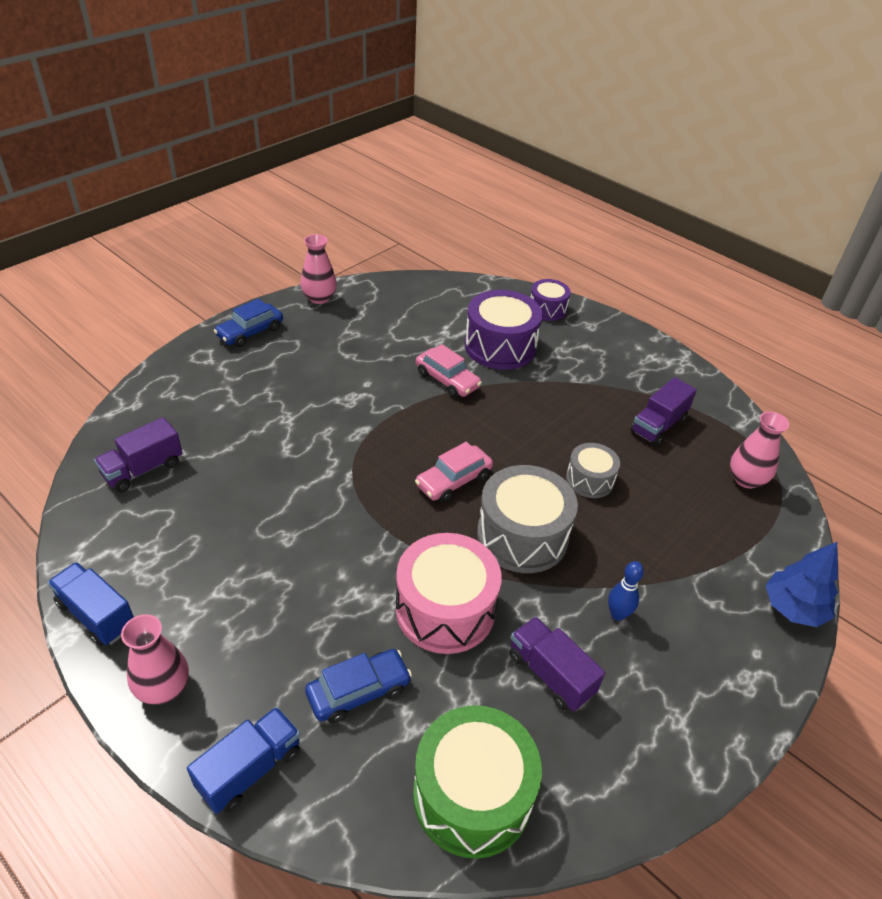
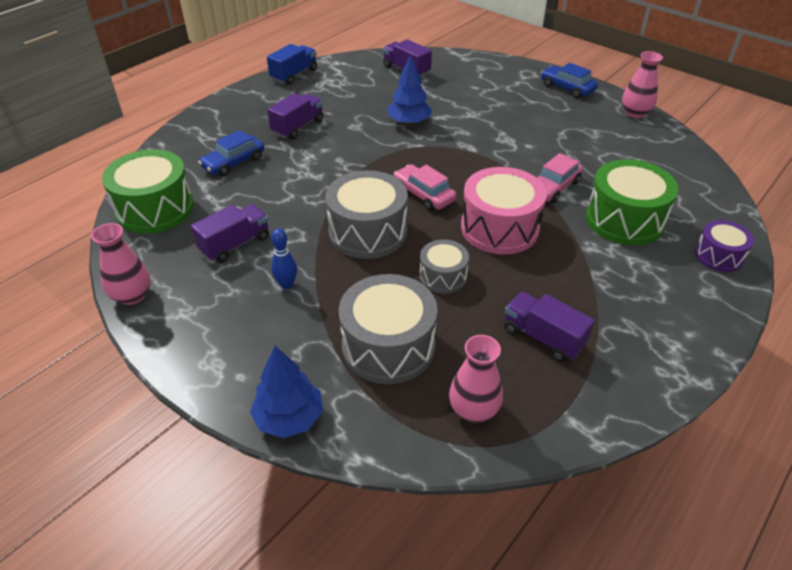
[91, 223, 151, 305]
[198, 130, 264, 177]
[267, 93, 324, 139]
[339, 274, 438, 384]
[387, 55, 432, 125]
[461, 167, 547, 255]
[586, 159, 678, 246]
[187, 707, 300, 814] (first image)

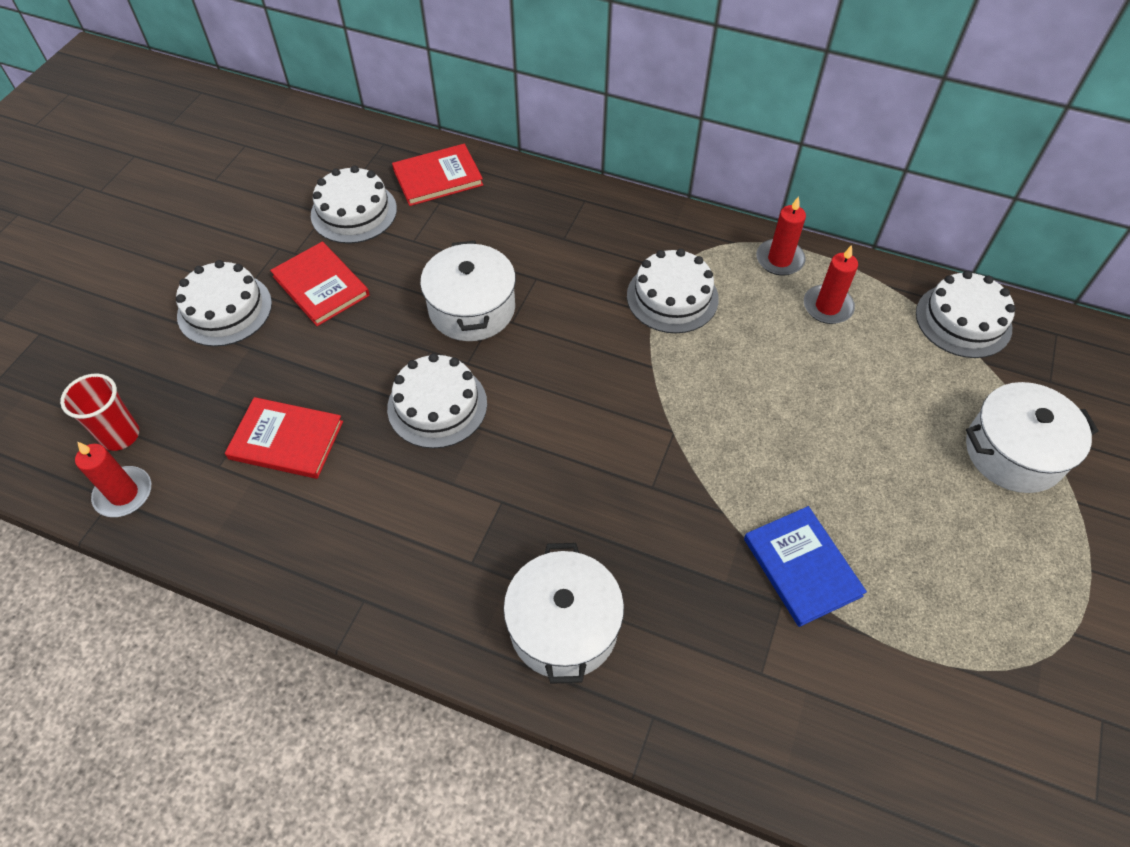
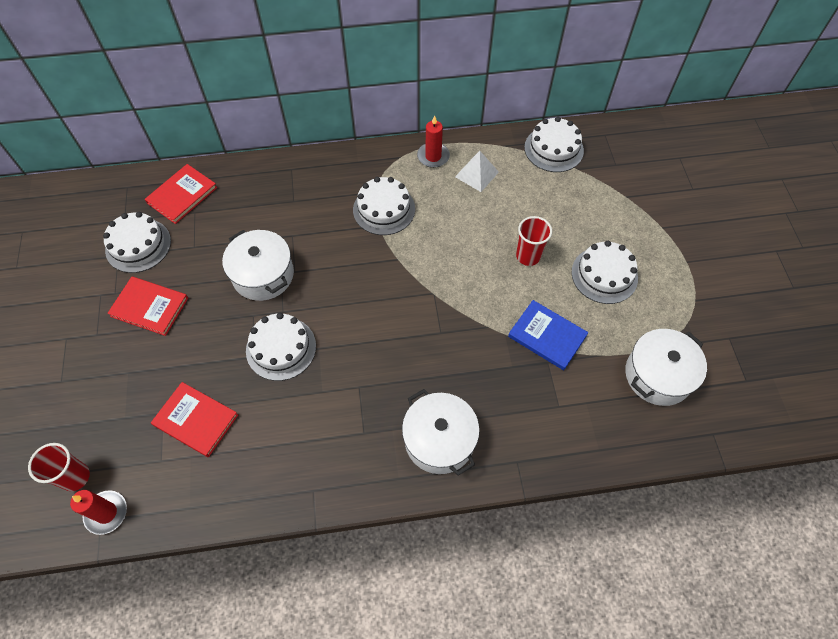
[151, 382, 238, 457]
[455, 151, 499, 192]
[516, 216, 552, 266]
[571, 241, 638, 304]
[625, 329, 707, 406]

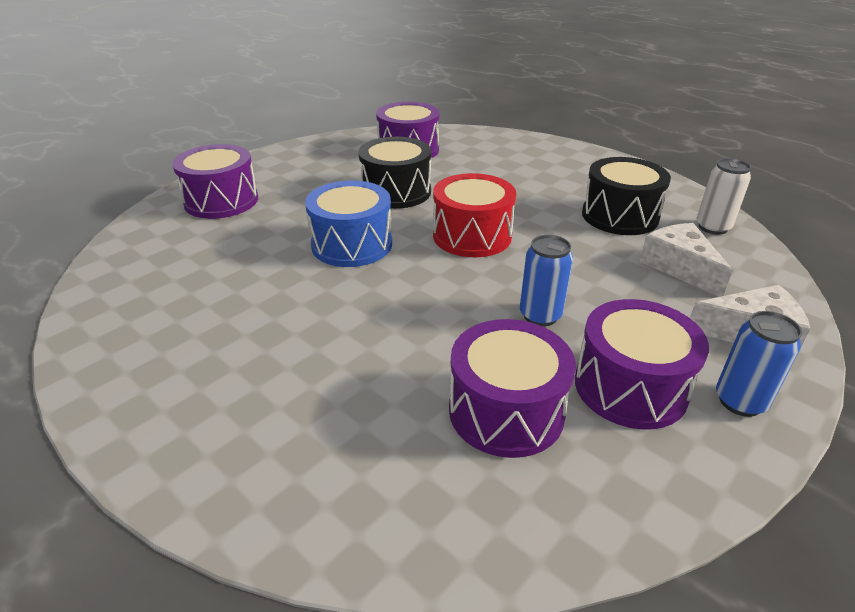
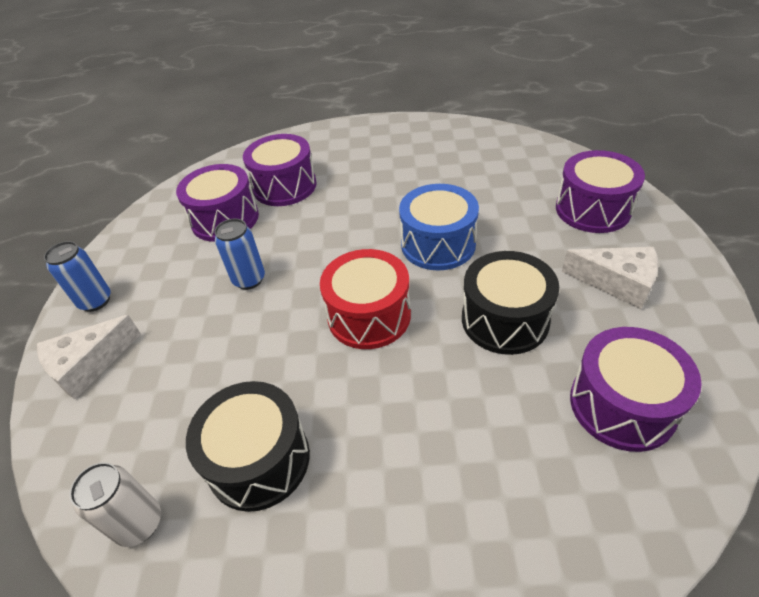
[243, 134, 317, 206]
[562, 247, 658, 309]

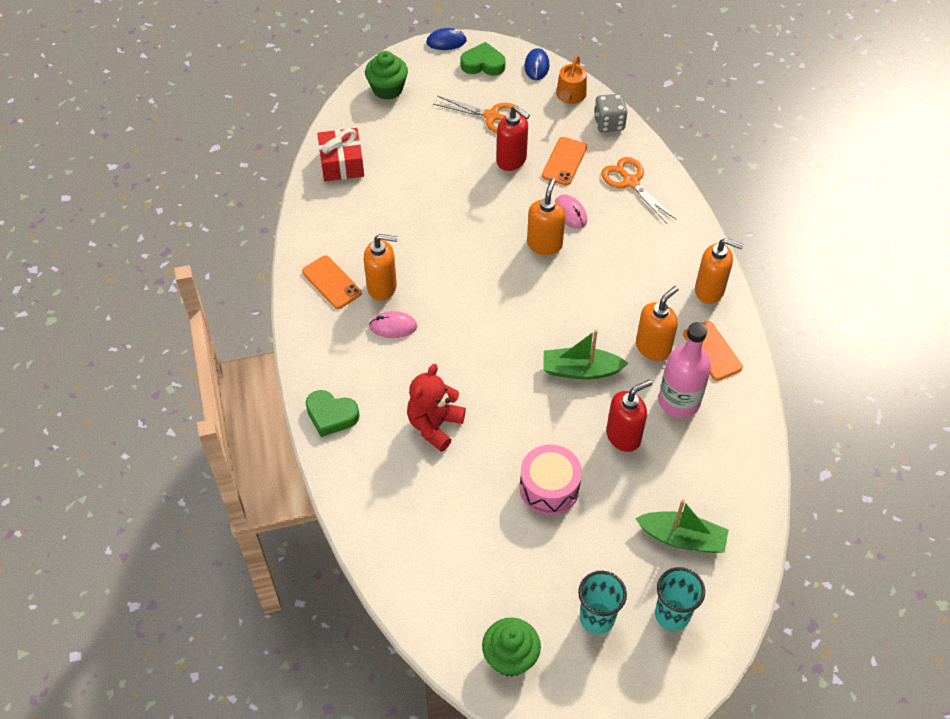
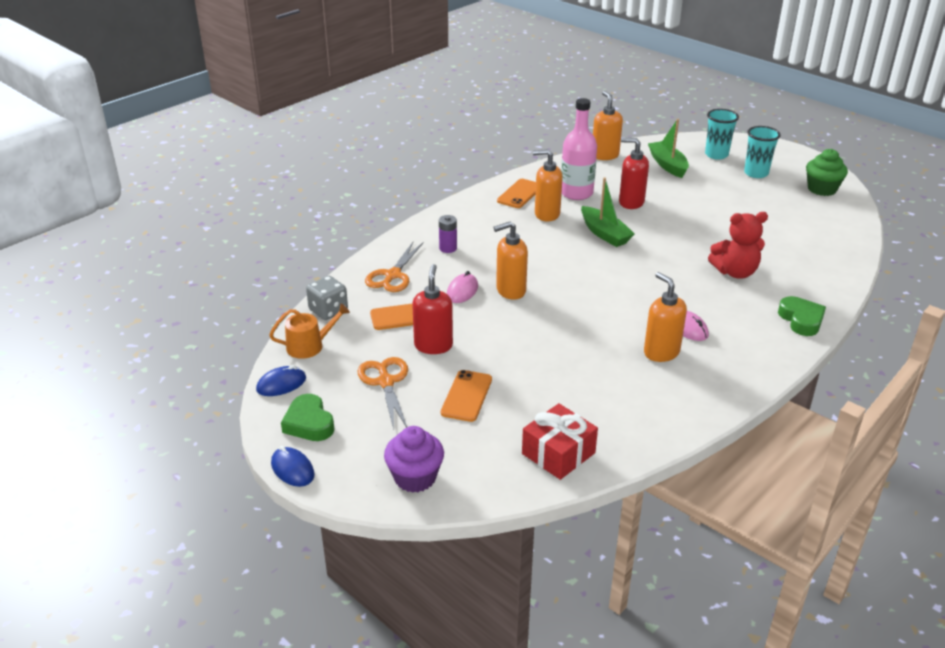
[384, 426, 444, 493]
[439, 215, 457, 253]
[441, 370, 492, 422]
[593, 91, 623, 160]
[520, 444, 582, 515] (first image)

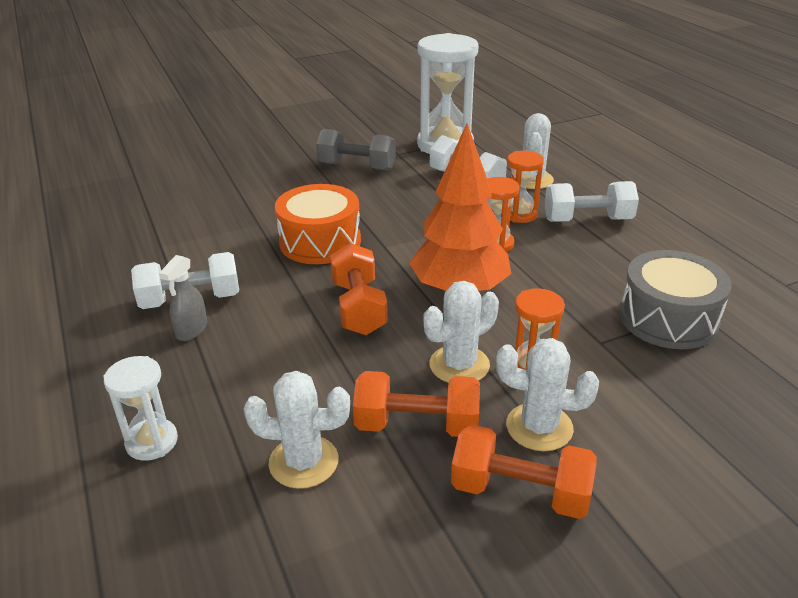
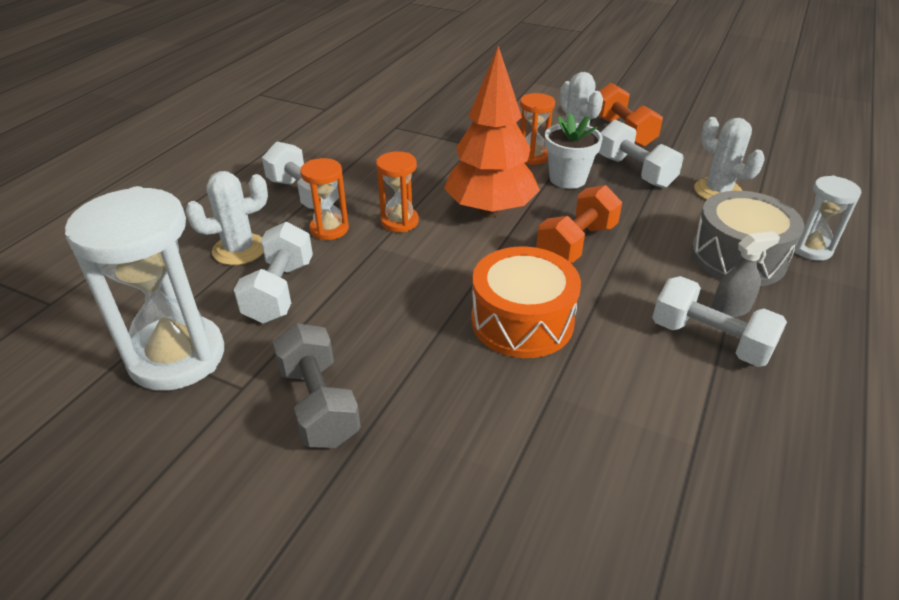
[545, 113, 603, 189]
[598, 120, 684, 188]
[691, 191, 804, 286]

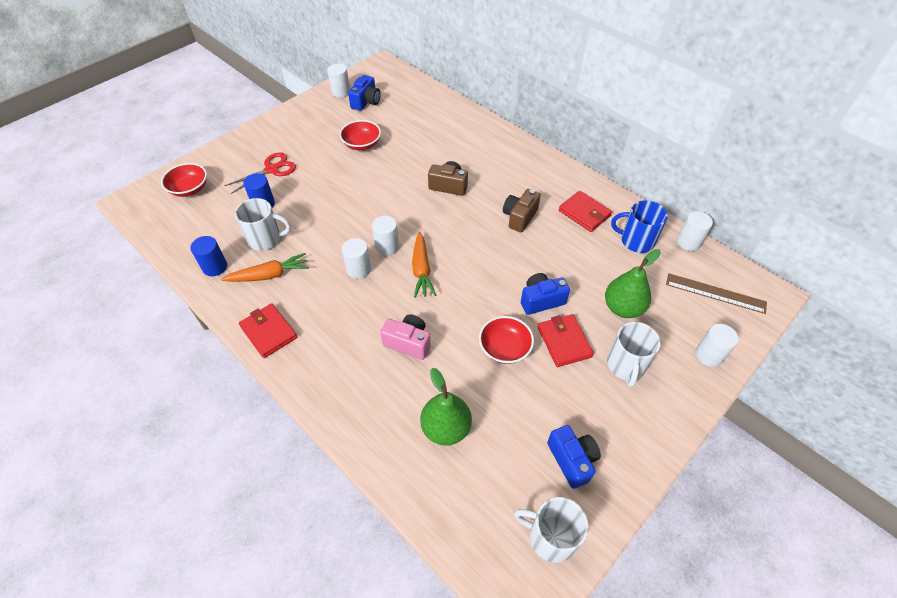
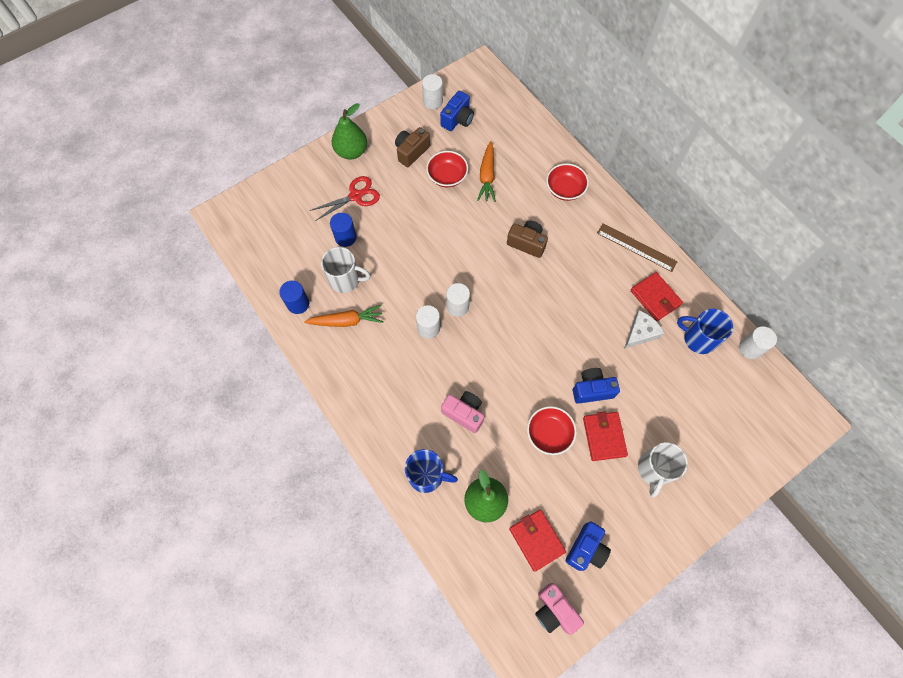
[332, 103, 367, 160]
[395, 127, 430, 167]
[405, 449, 458, 493]
[477, 141, 496, 202]
[509, 509, 566, 572]
[535, 583, 584, 635]
[546, 163, 589, 201]
[566, 522, 611, 571]
[597, 223, 678, 272]
[624, 310, 664, 349]
[696, 324, 739, 367] (first image)

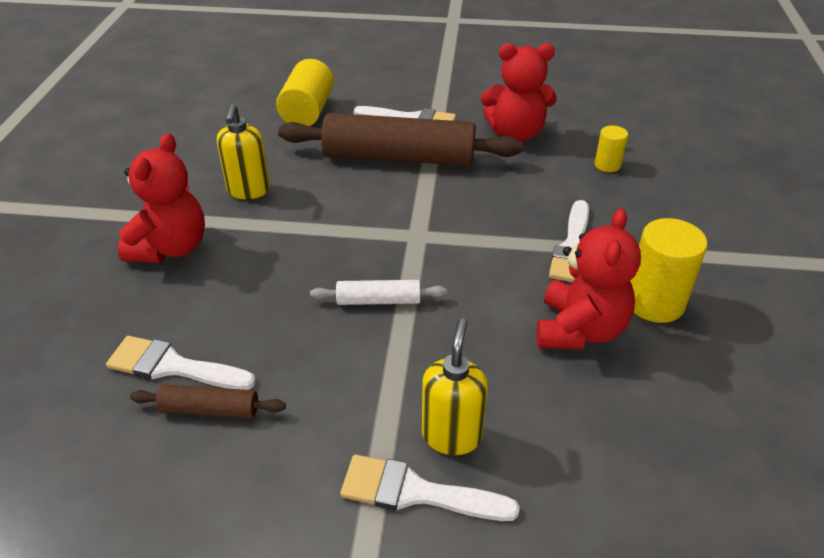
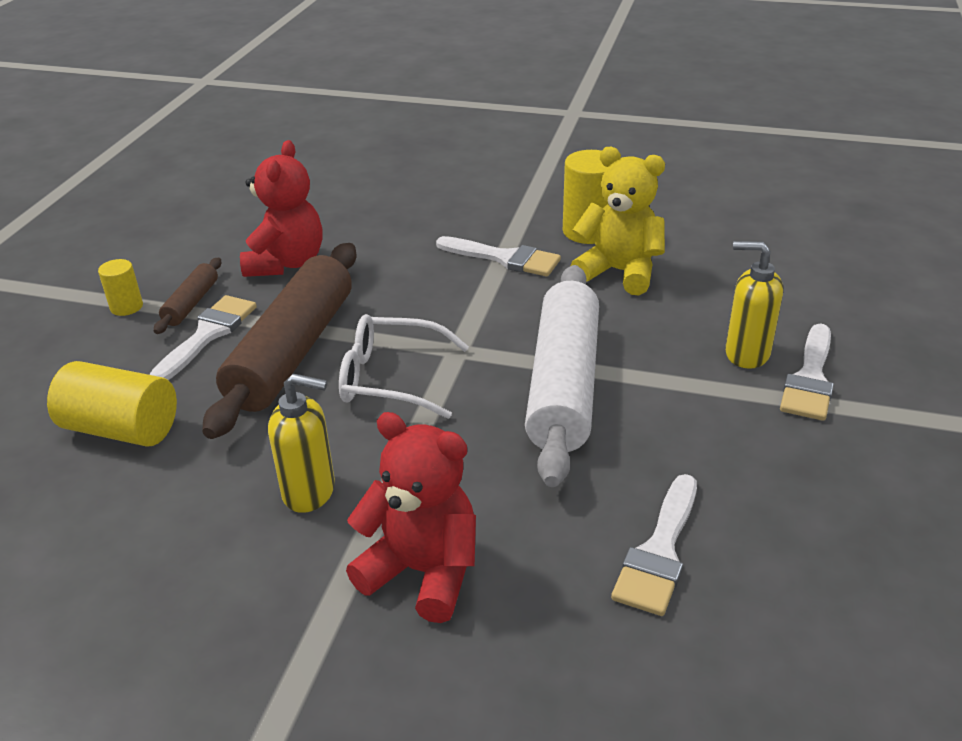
[98, 259, 143, 316]
[154, 257, 221, 334]
[339, 314, 469, 419]
[525, 265, 599, 487]
[571, 147, 665, 295]

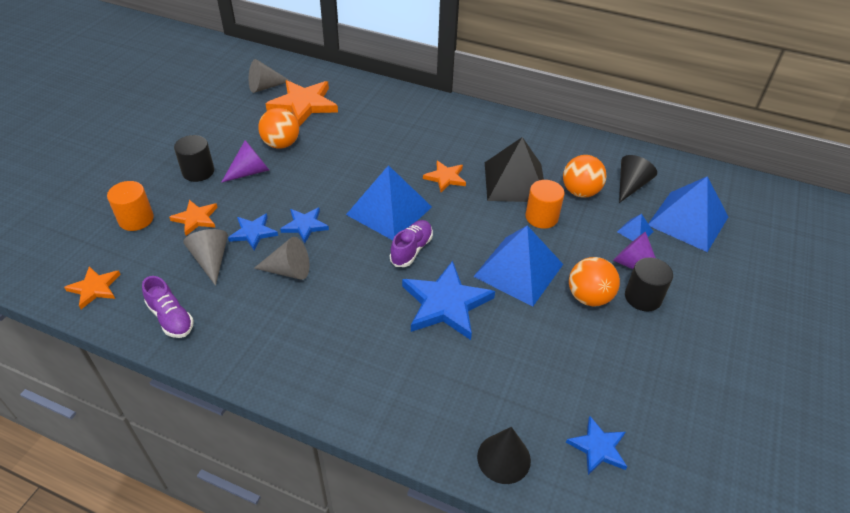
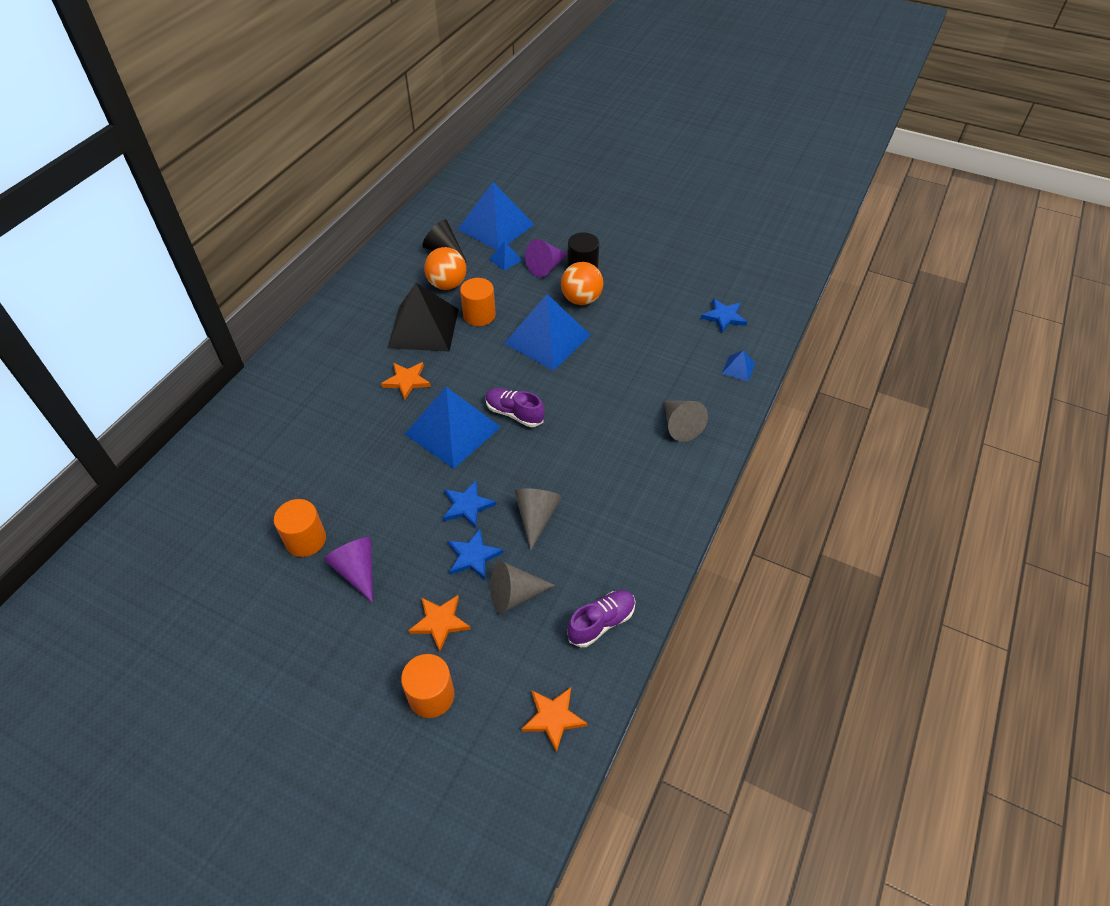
[274, 499, 326, 557]
[664, 401, 708, 442]
[722, 350, 755, 381]
[174, 135, 214, 182] (first image)
[265, 80, 338, 127] (first image)
[402, 261, 495, 340] (first image)

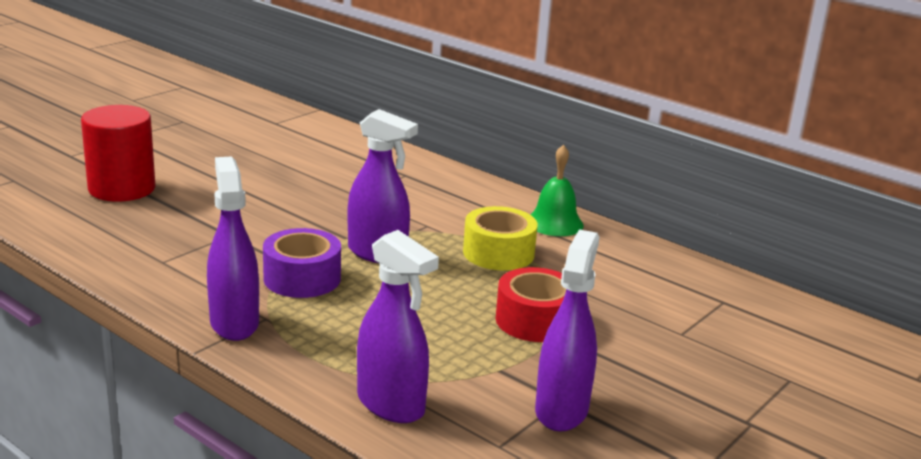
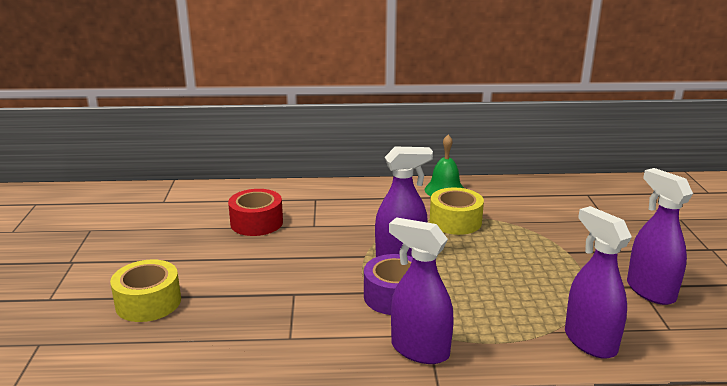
[110, 259, 181, 322]
[228, 189, 283, 236]
[565, 206, 632, 359]

